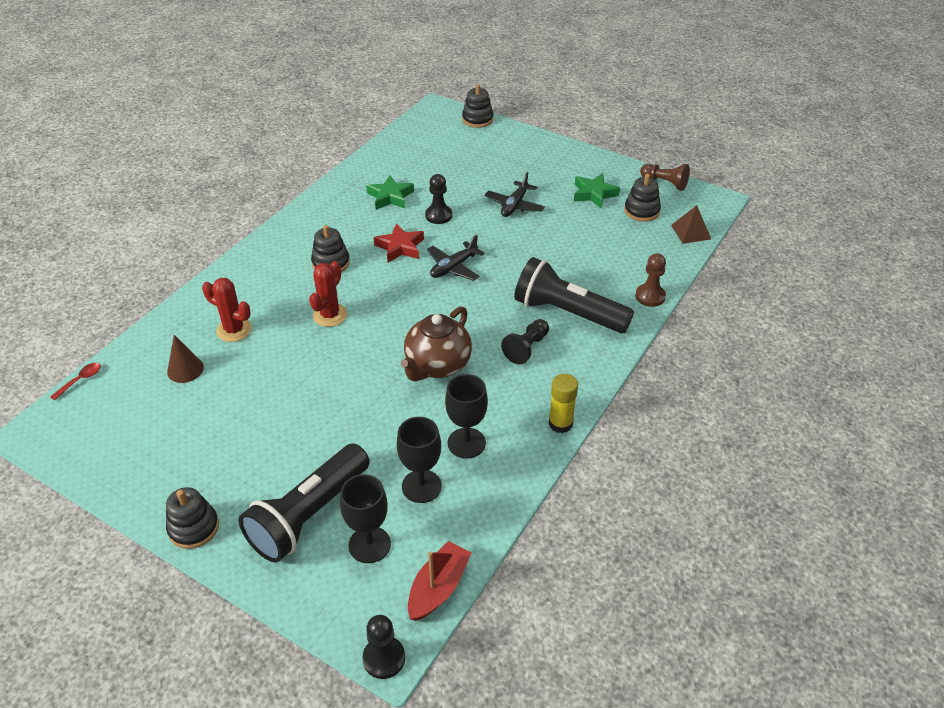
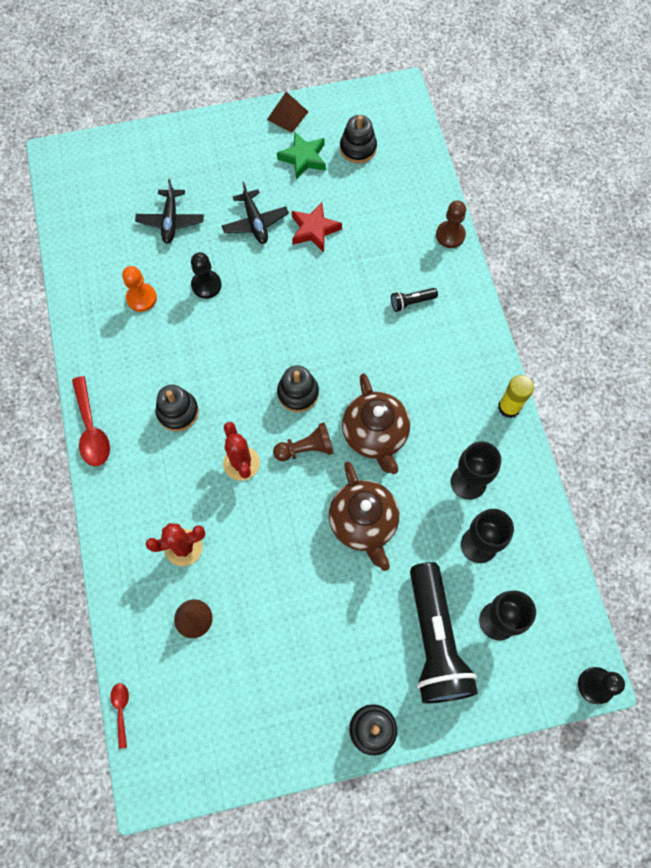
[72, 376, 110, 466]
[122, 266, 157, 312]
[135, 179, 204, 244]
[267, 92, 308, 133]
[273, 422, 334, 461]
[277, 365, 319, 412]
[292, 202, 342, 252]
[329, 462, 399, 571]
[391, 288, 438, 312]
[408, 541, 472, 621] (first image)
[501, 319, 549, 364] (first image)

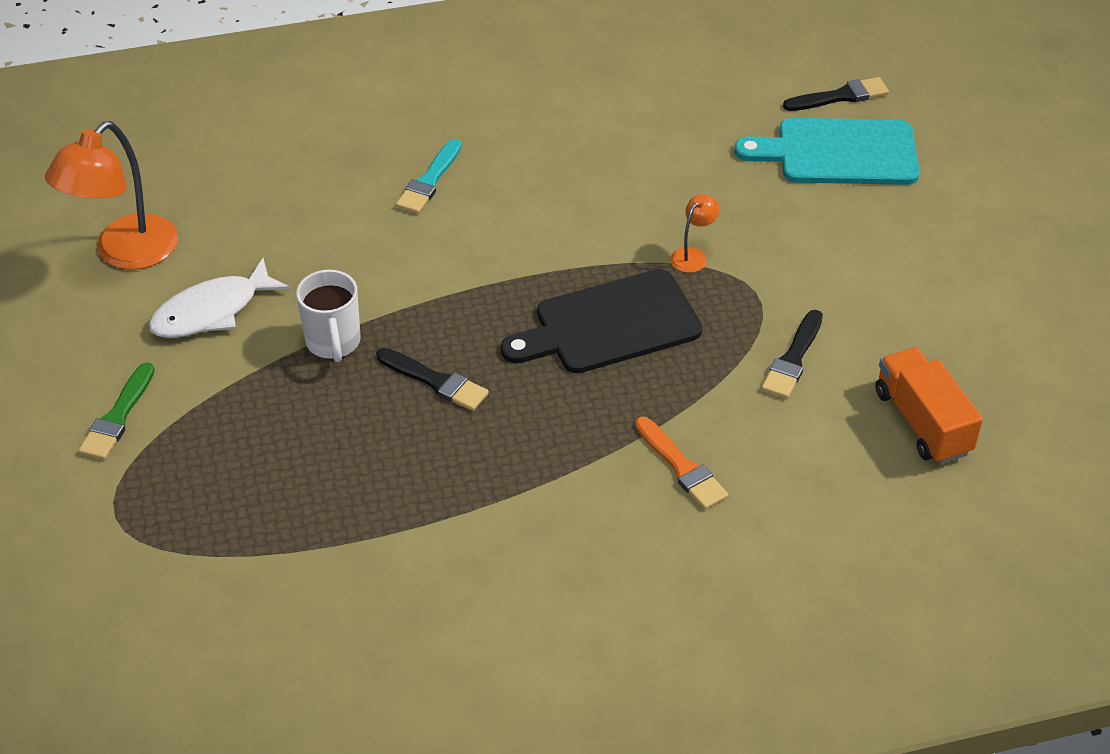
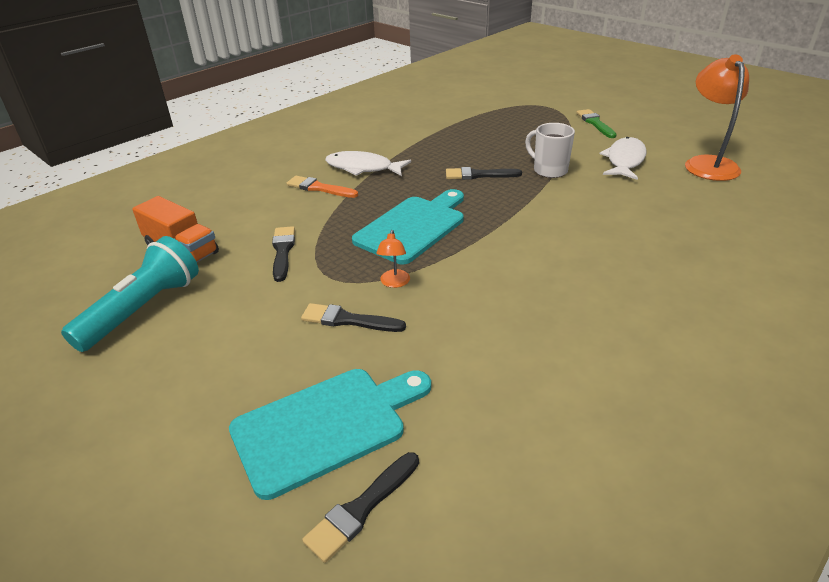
[61, 236, 199, 352]
[301, 303, 406, 332]
[325, 151, 411, 176]
[352, 189, 464, 264]
[396, 139, 461, 214] (first image)

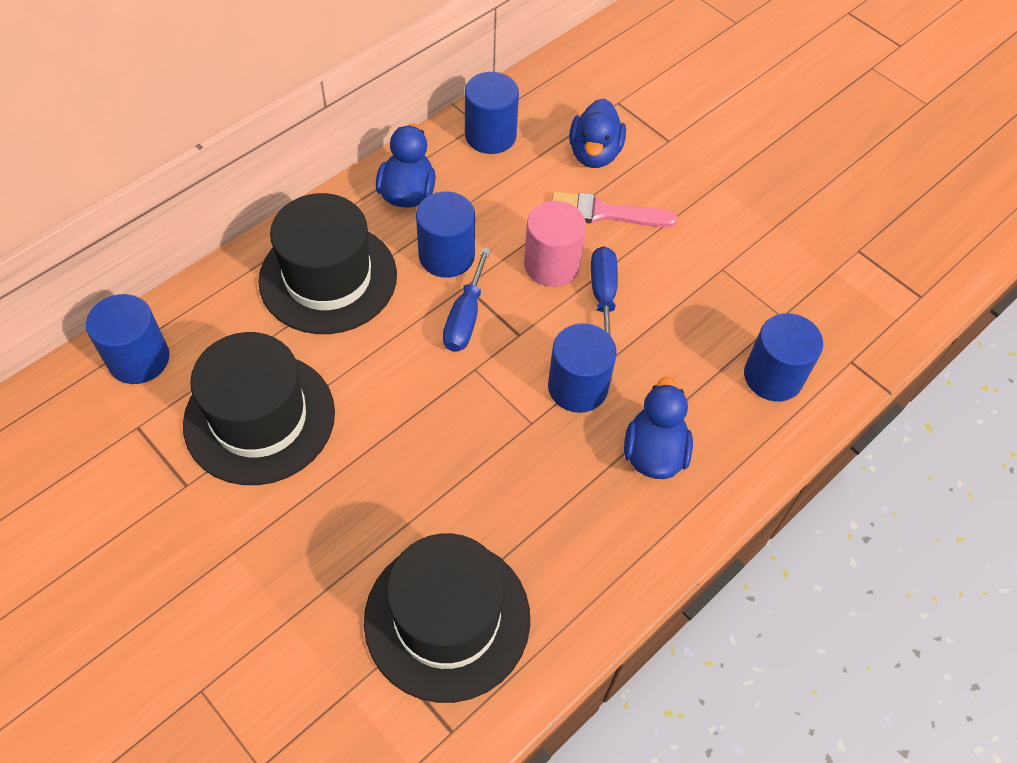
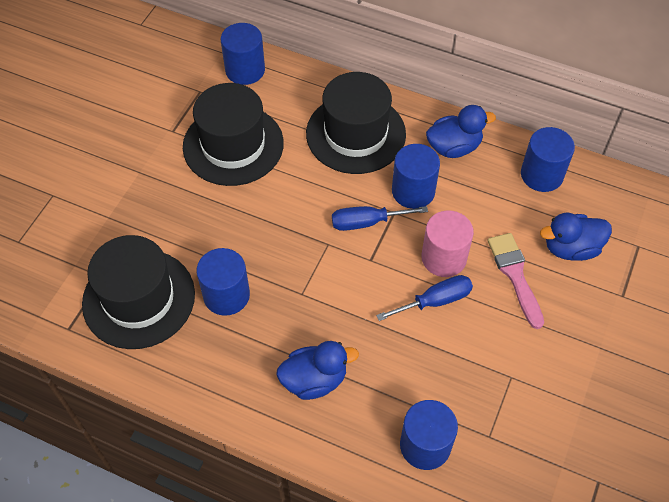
[197, 248, 250, 316]

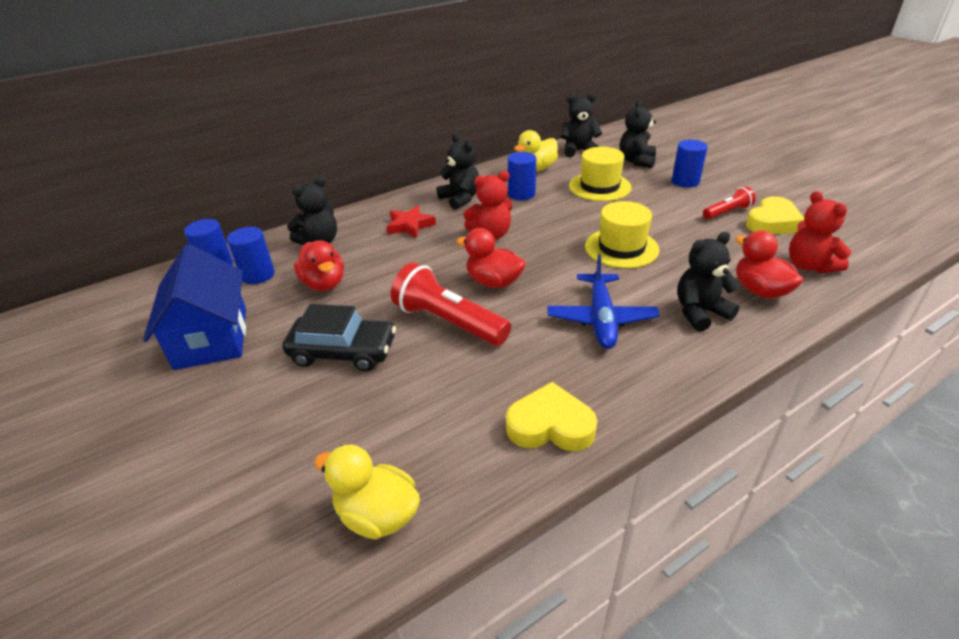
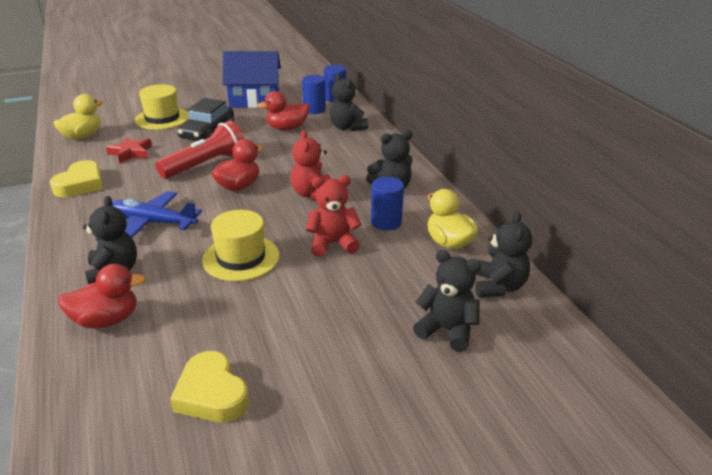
[106, 137, 152, 163]
[135, 84, 189, 130]
[306, 175, 362, 257]
[672, 140, 708, 188] (first image)
[703, 186, 756, 219] (first image)

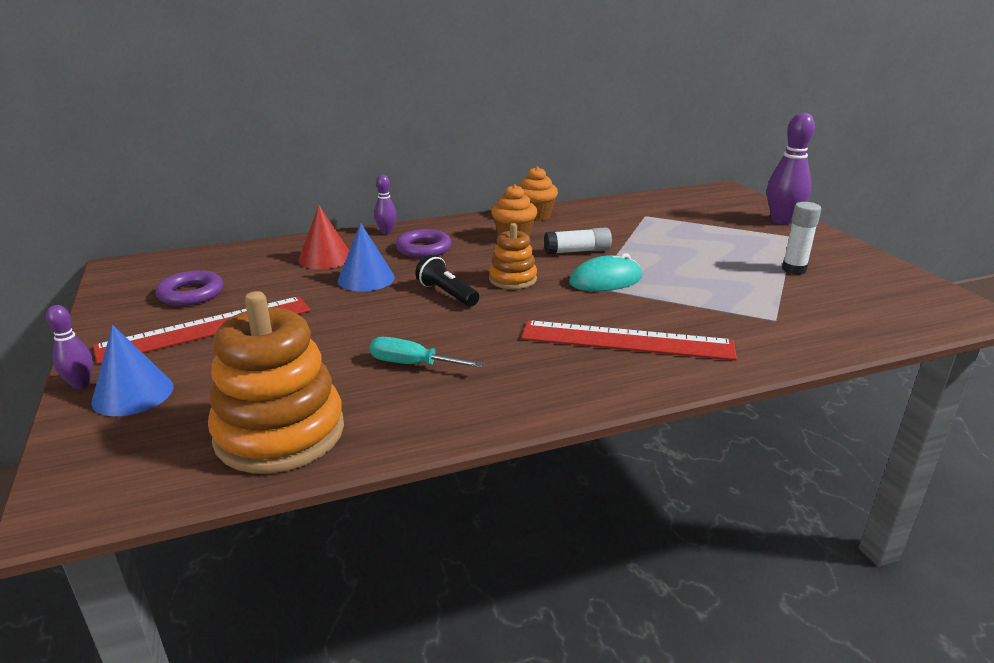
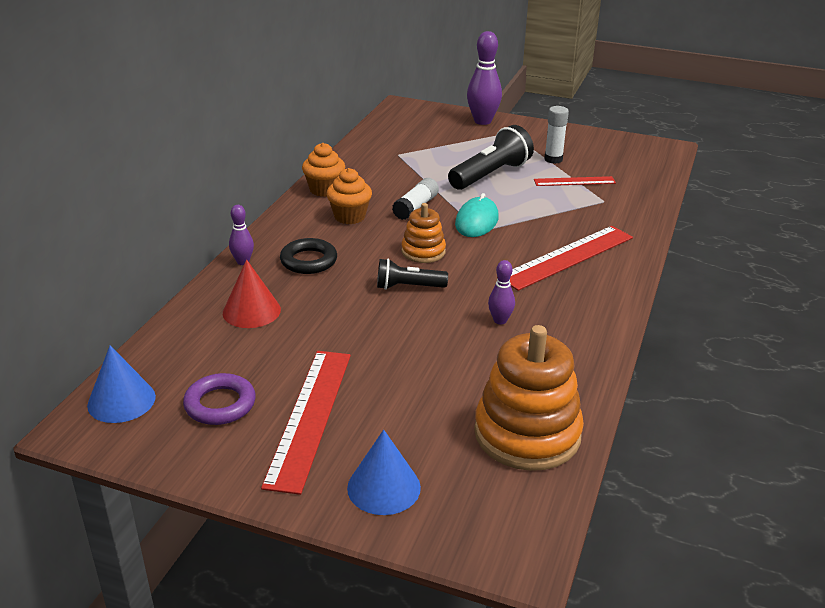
[87, 345, 156, 423]
[280, 238, 337, 274]
[448, 125, 534, 190]
[488, 260, 515, 324]
[534, 176, 616, 186]
[370, 337, 484, 368] (first image)

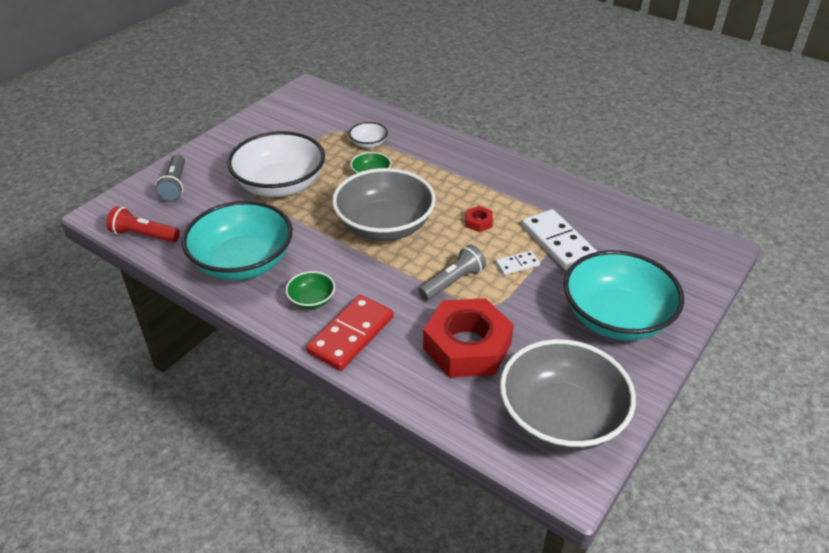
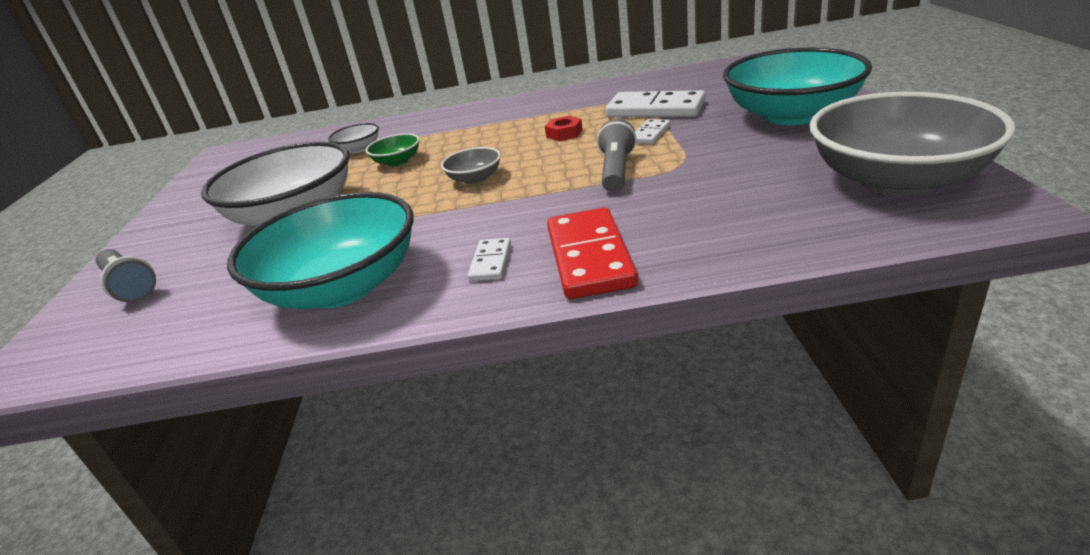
[441, 147, 501, 184]
[468, 238, 511, 281]
[107, 206, 180, 242] (first image)
[423, 298, 514, 378] (first image)

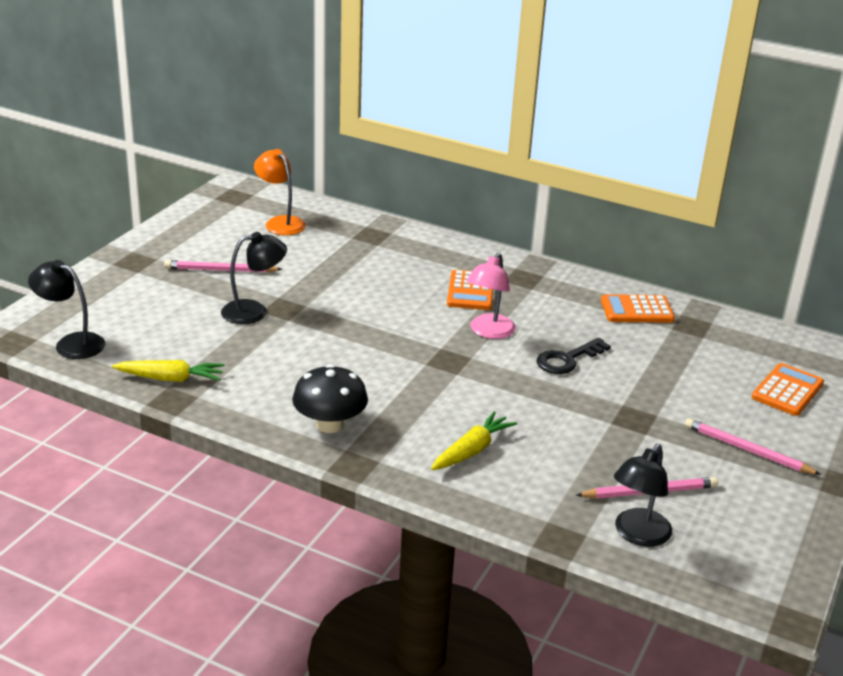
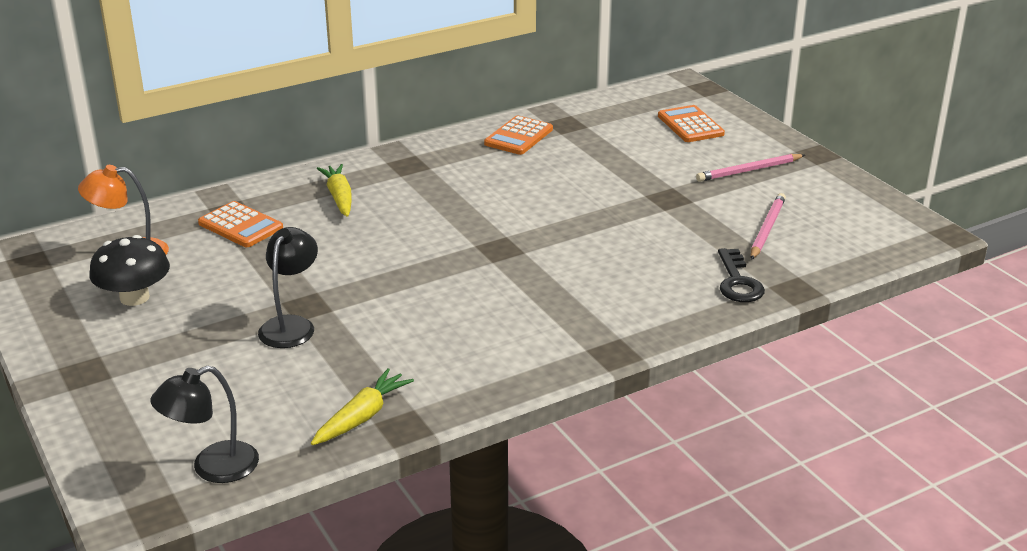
[89, 235, 170, 306]
[198, 201, 283, 247]
[316, 164, 352, 217]
[718, 248, 765, 302]
[164, 260, 282, 273] (first image)
[467, 253, 516, 339] (first image)
[614, 444, 672, 547] (first image)

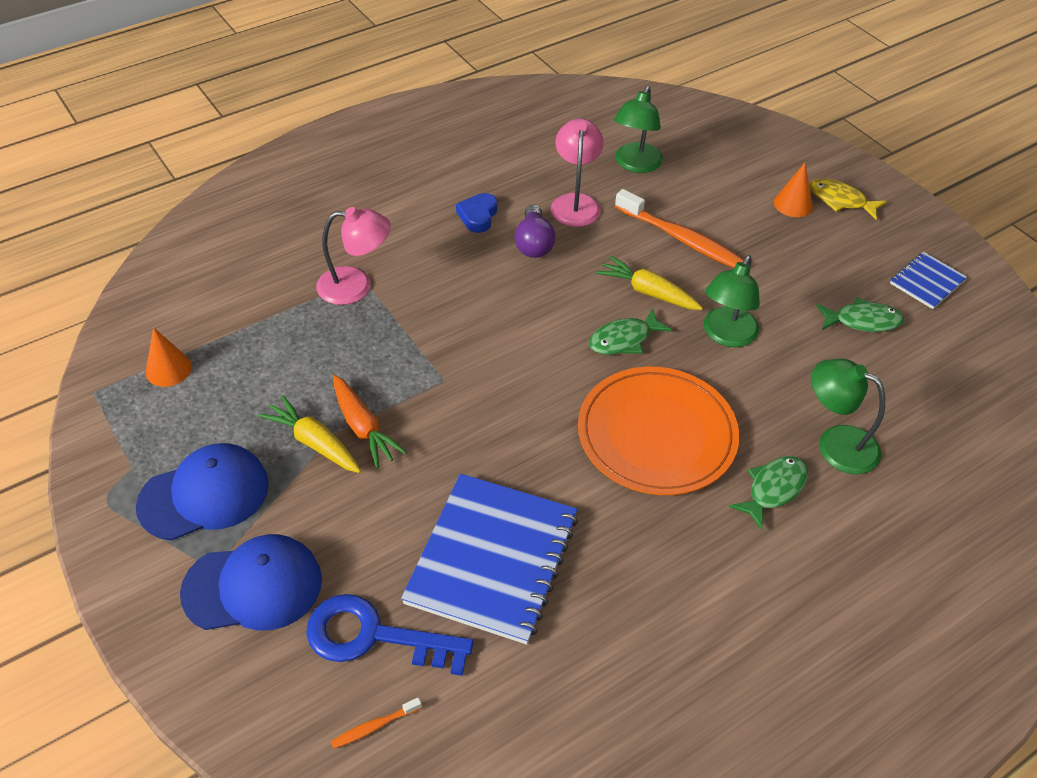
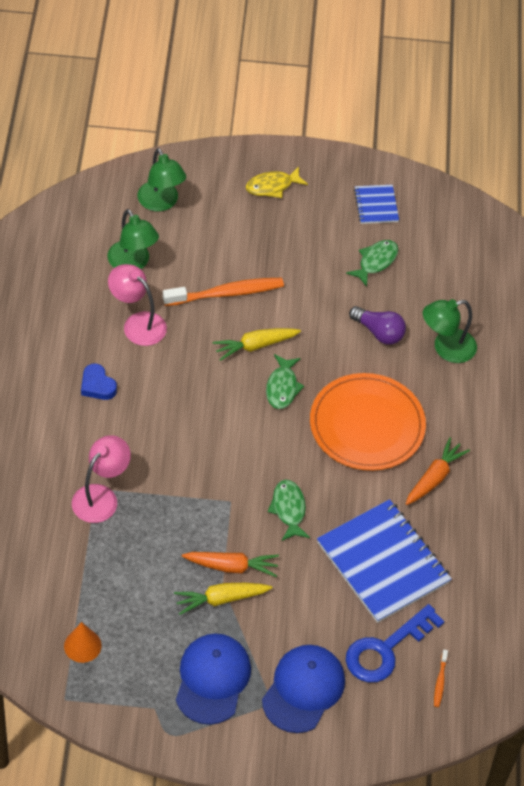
[138, 148, 186, 211]
[268, 479, 310, 541]
[349, 306, 406, 345]
[405, 437, 470, 505]
[774, 163, 813, 217] (first image)

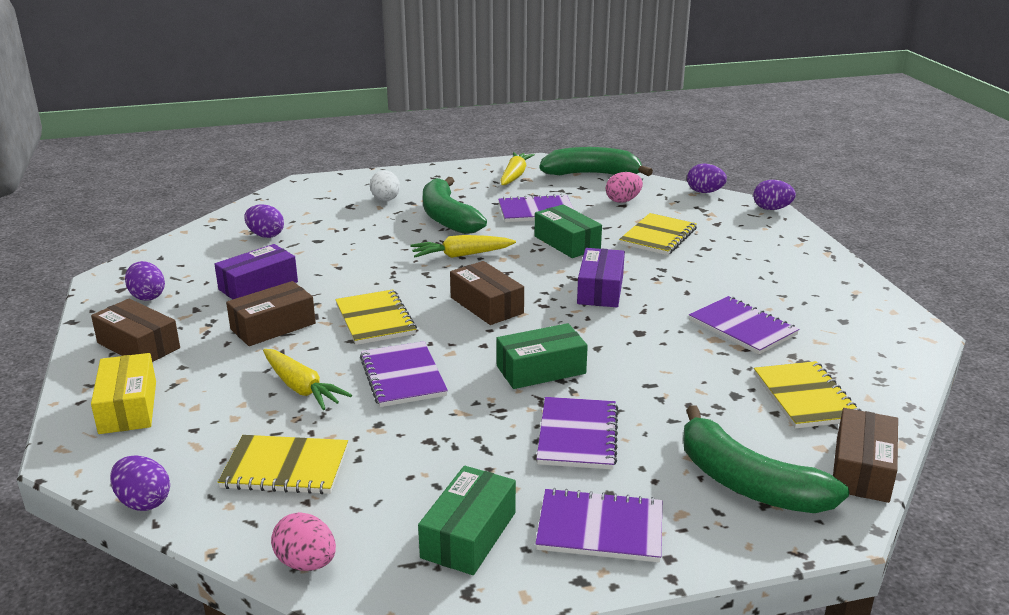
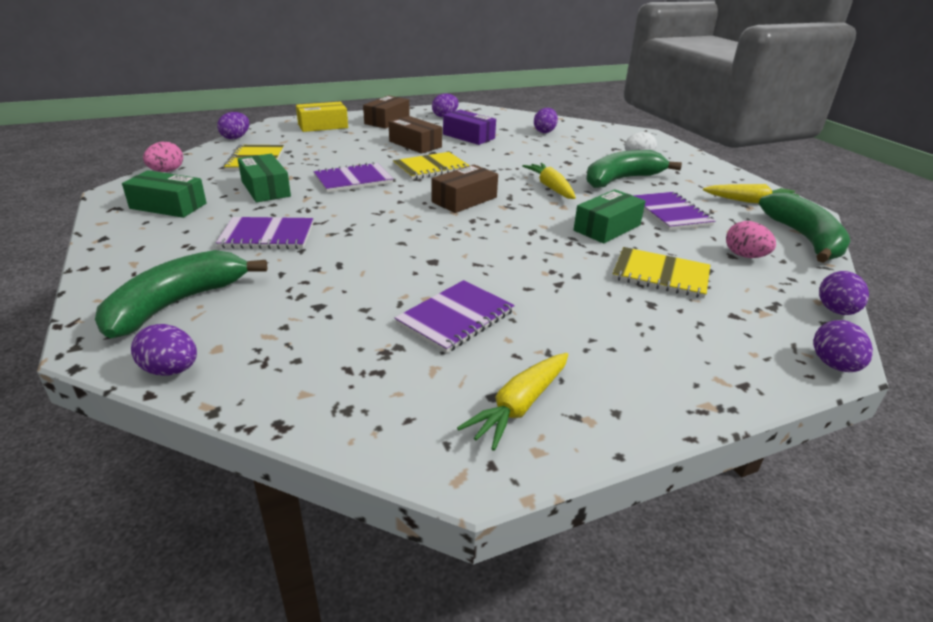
[131, 324, 197, 376]
[238, 154, 291, 202]
[457, 353, 568, 451]
[535, 488, 662, 562] (first image)
[577, 248, 625, 307] (first image)
[754, 361, 862, 428] (first image)

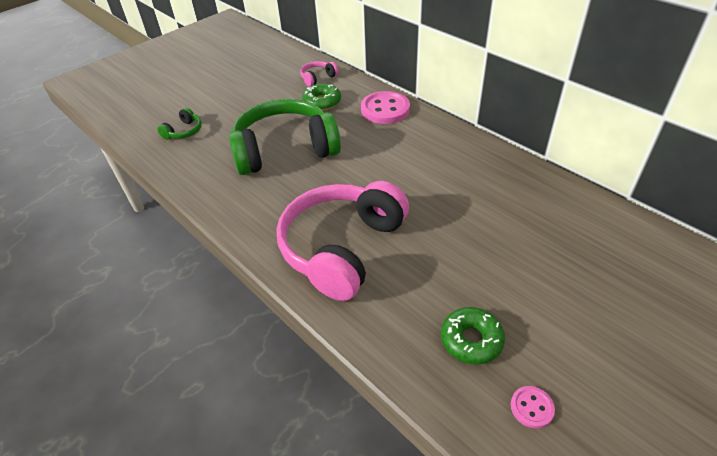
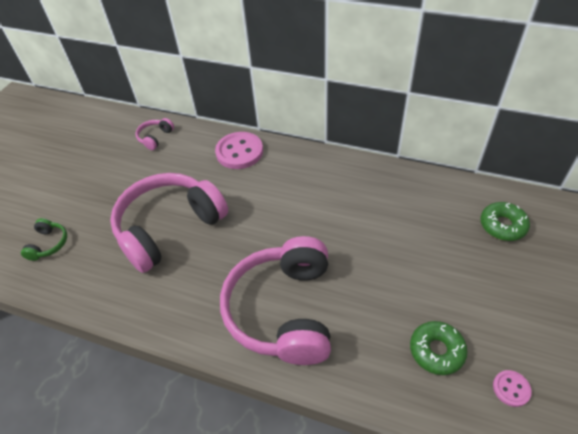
[110, 173, 228, 273]
[480, 202, 530, 241]

